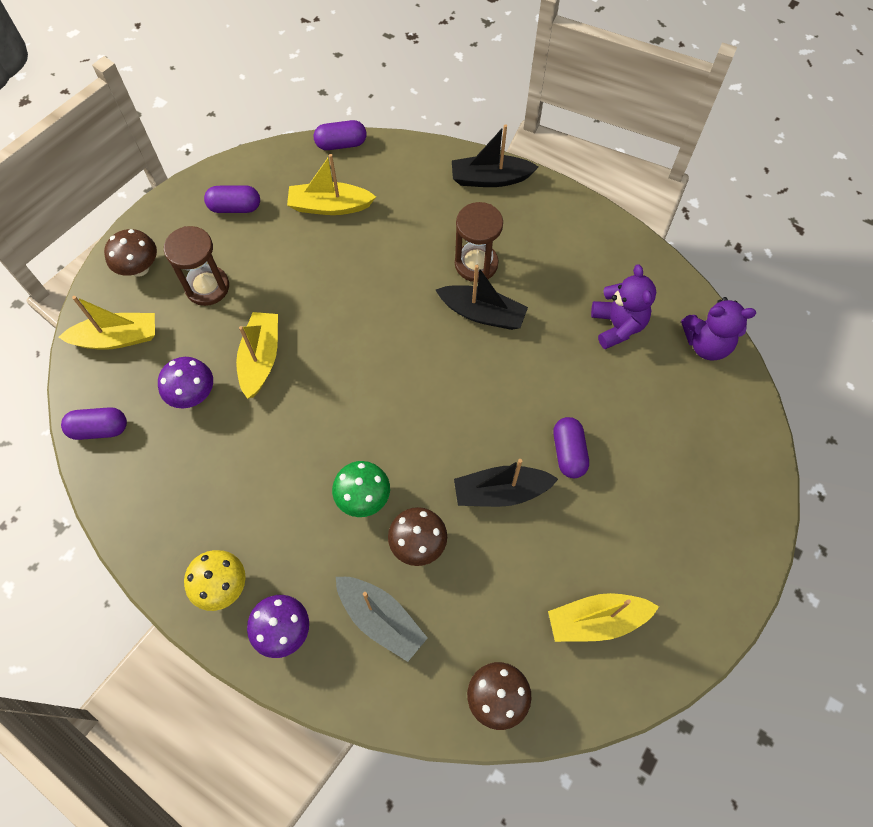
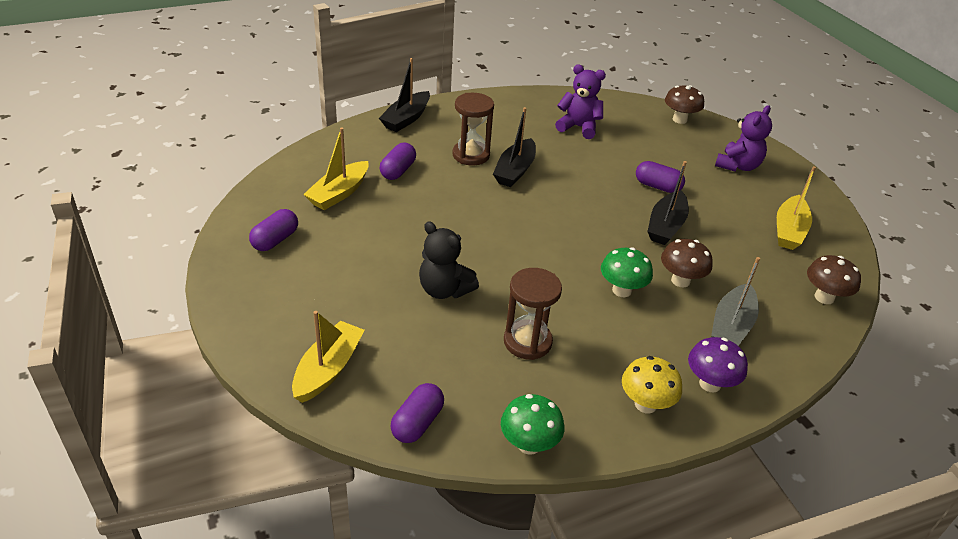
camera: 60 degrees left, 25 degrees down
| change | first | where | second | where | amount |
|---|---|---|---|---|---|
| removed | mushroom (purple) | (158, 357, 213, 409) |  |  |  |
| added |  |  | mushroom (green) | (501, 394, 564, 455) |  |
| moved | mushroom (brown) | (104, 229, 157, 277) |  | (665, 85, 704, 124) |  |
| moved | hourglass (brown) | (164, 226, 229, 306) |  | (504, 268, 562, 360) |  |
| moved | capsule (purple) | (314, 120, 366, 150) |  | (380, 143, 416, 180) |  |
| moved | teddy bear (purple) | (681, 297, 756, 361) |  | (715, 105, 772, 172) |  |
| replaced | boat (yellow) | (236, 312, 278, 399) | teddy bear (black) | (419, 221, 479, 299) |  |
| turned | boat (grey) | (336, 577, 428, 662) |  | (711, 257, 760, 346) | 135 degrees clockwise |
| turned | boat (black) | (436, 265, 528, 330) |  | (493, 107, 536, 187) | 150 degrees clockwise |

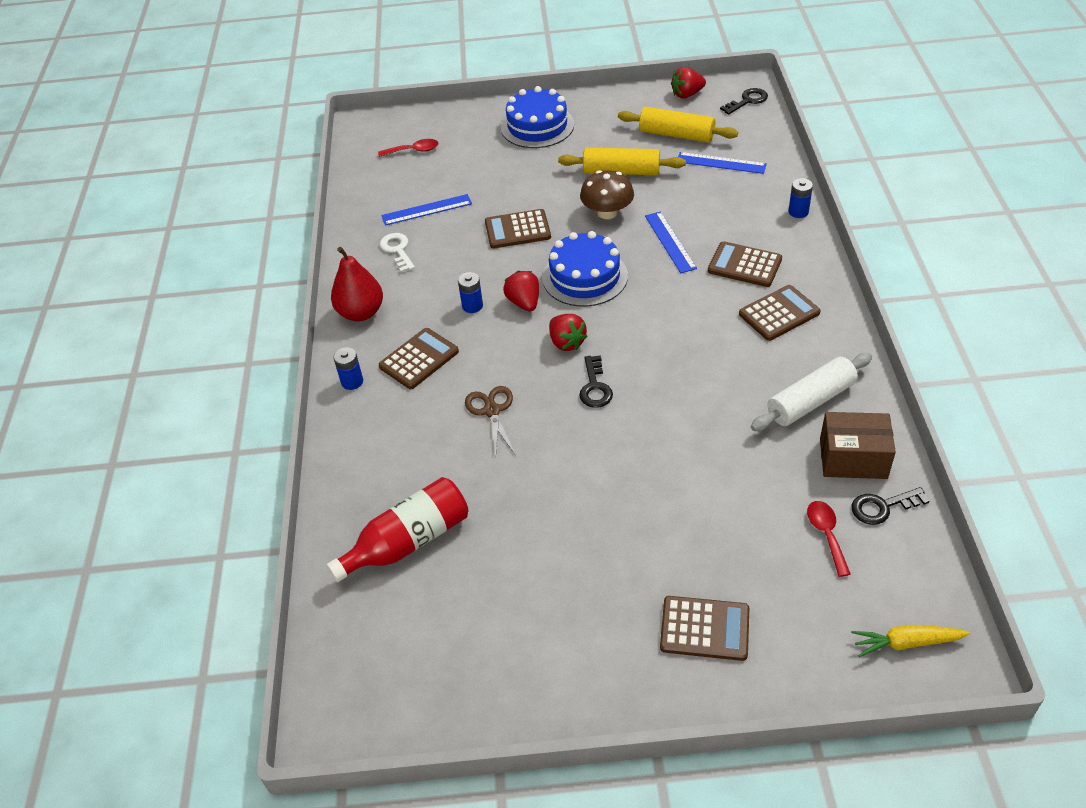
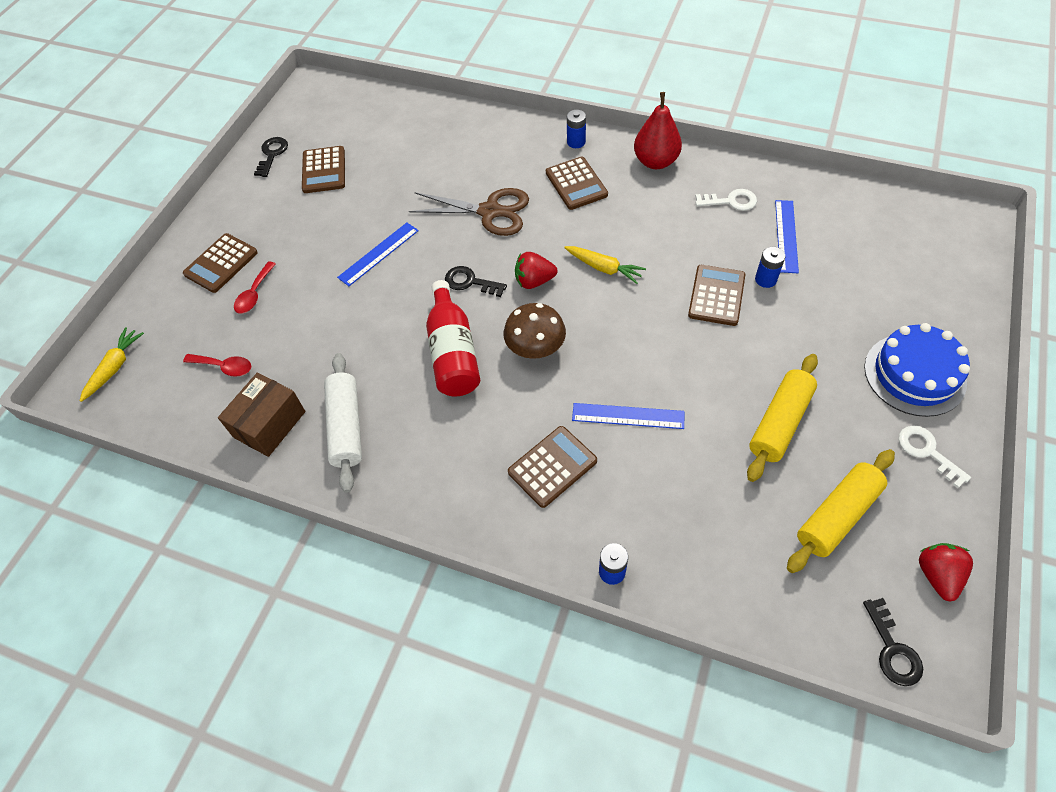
camera: 115 degrees right, 10 degrees up
| change | first | where | second | where | amount |
|---|---|---|---|---|---|
| removed | cake (blue) | (542, 231, 628, 307) |  |  |  |
| added |  |  | key (white) | (898, 425, 971, 488) |  |
| moved | bottle (red) | (327, 477, 468, 582) |  | (426, 280, 480, 397) |  |
| moved | spoon (red) | (378, 139, 438, 157) |  | (234, 261, 276, 313) |  |
| moved | battery (blue) | (458, 272, 483, 313) |  | (755, 247, 785, 288) |  |
| moved | mushroom (brown) | (580, 170, 634, 219) |  | (504, 303, 566, 359) |  |
| moved | ruler (blue) | (678, 152, 767, 174) |  | (337, 223, 419, 286) |  |
| moved | calculator (brown) | (739, 285, 821, 341) |  | (302, 146, 345, 193) |  |
| moved | key (black) | (852, 487, 929, 525) |  | (254, 137, 288, 177) |  |
| replaced | strawberry (red) | (503, 271, 539, 312) | carrot (yellow) | (564, 246, 646, 284) |  |
| resized | scissors (brown) | (465, 386, 515, 458) |  | (409, 188, 529, 236) | x1.51 |

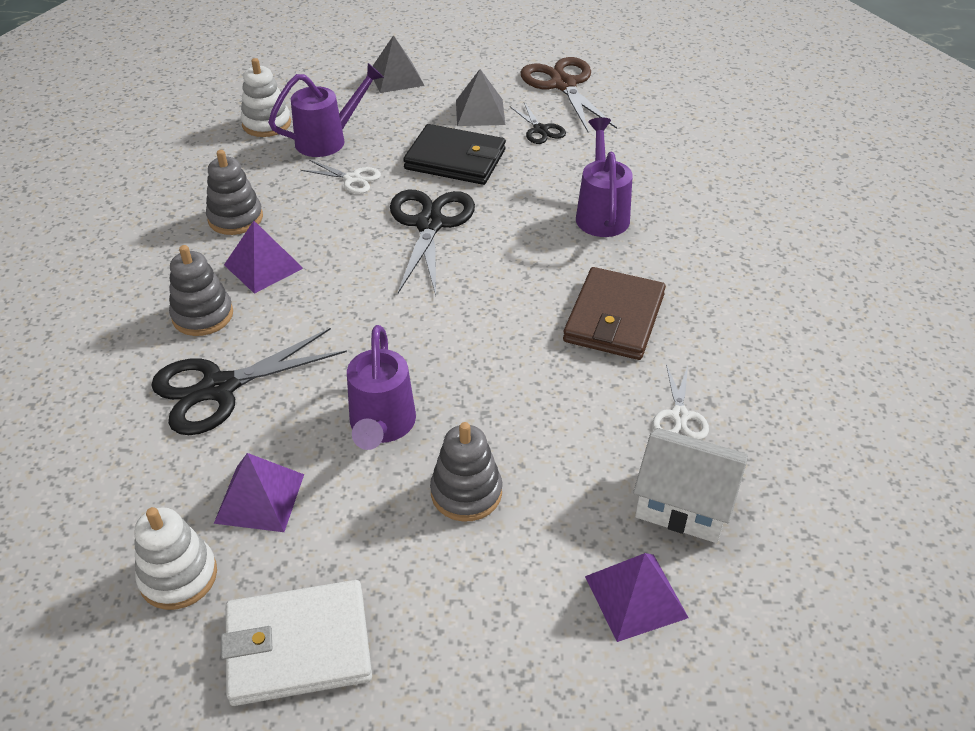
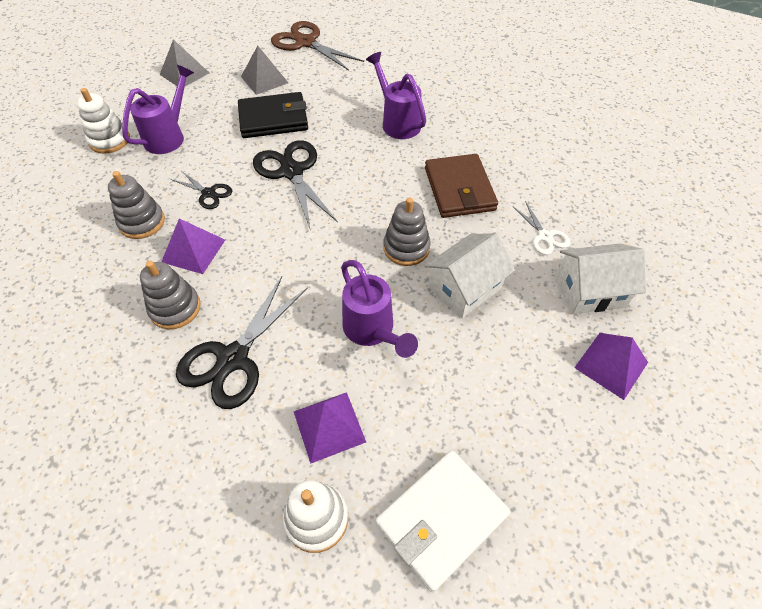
camera: 30 degrees left, 10 degrees up
| change | first | where | second | where | amount |
|---|---|---|---|---|---|
| removed | scissors (white) | (301, 160, 381, 194) |  |  |  |
| added |  |  | house (white) | (424, 233, 515, 318) |  |
| moved | stacking toy (grey) | (430, 422, 502, 521) |  | (383, 197, 431, 266) |  |
| moved | scissors (black) | (509, 102, 566, 144) |  | (171, 172, 232, 209) |  |

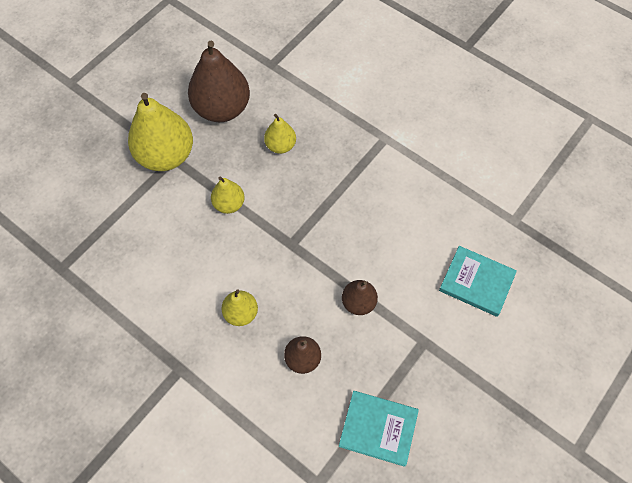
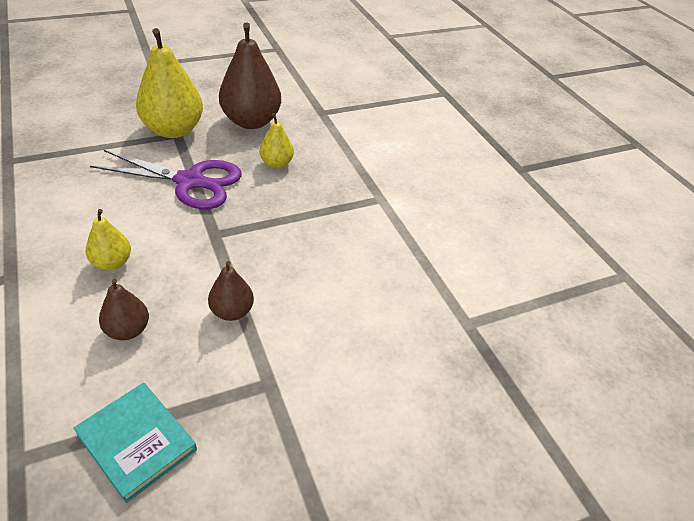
camera: 25 degrees right, 20 degrees down
| change | first | where | second | where | amount |
|---|---|---|---|---|---|
| removed | book (turquoise) | (439, 246, 517, 317) |  |  |  |
| replaced | pear (yellow) | (211, 177, 245, 214) | scissors (purple) | (90, 150, 242, 209) |  |

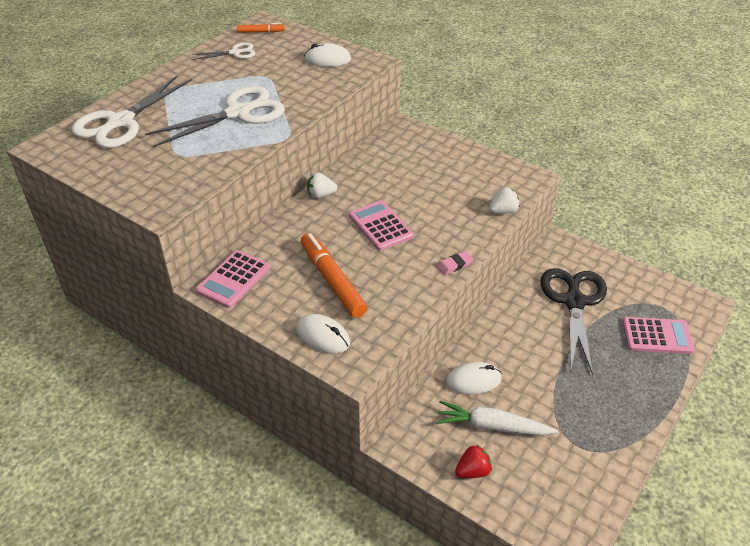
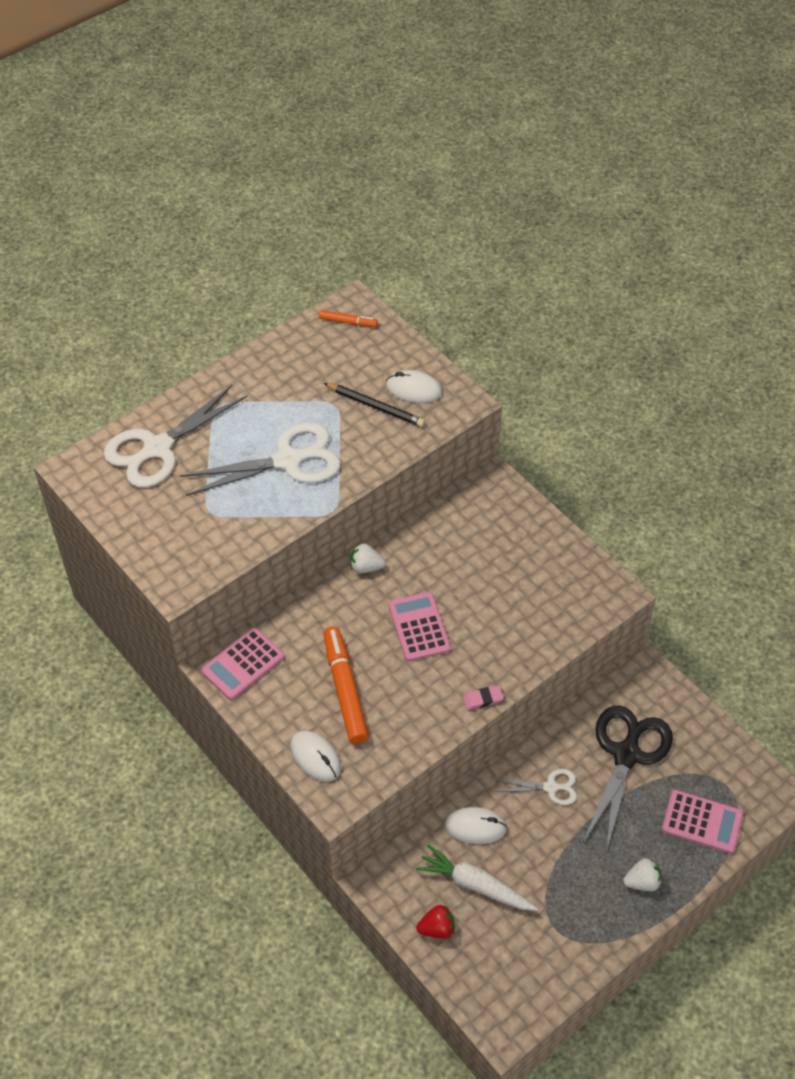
camera: 15 degrees right, 10 degrees up
| change | first | where | second | where | amount |
|---|---|---|---|---|---|
| added |  |  | pencil (black) | (324, 383, 425, 427) |  |
| moved | scissors (white) | (192, 42, 255, 60) |  | (495, 769, 577, 805) |  |
| moved | strawberry (white) | (489, 187, 520, 214) |  | (623, 858, 661, 891) |  |

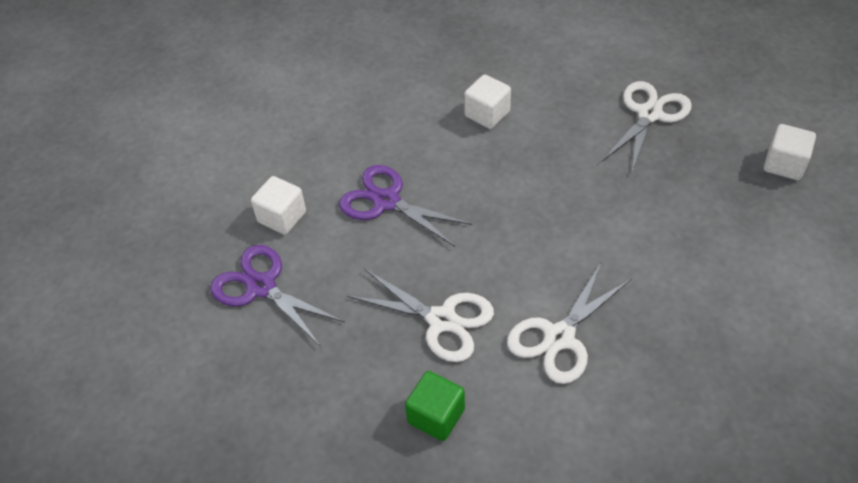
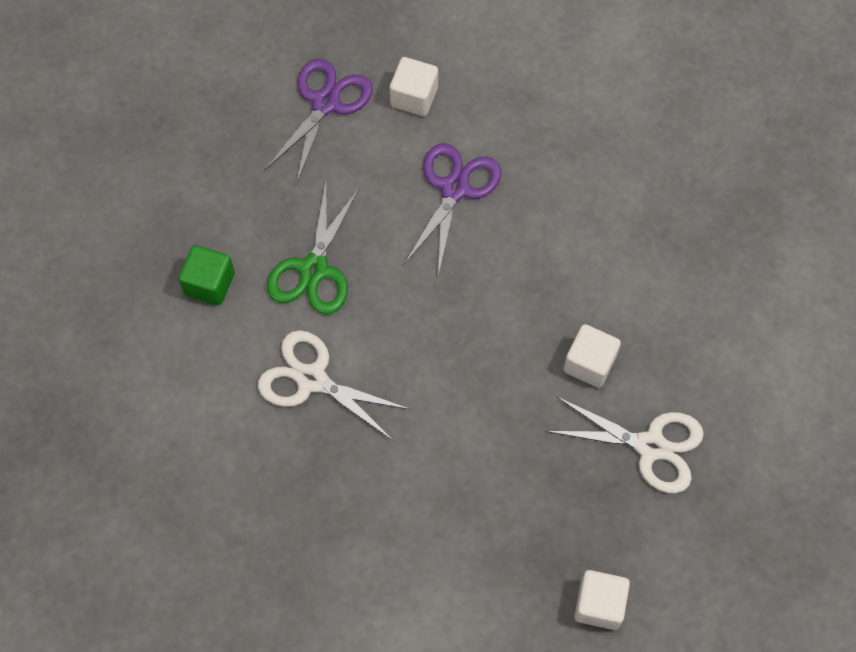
camera: 75 degrees right, 15 degrees up
| change | first | where | second | where | amount |
|---|---|---|---|---|---|
| moved | cube (white) | (464, 74, 511, 129) |  | (564, 324, 621, 388) |  |
| recoloured | scissors (white) | (347, 269, 494, 362) | scissors (green) | (267, 182, 360, 314) |  |

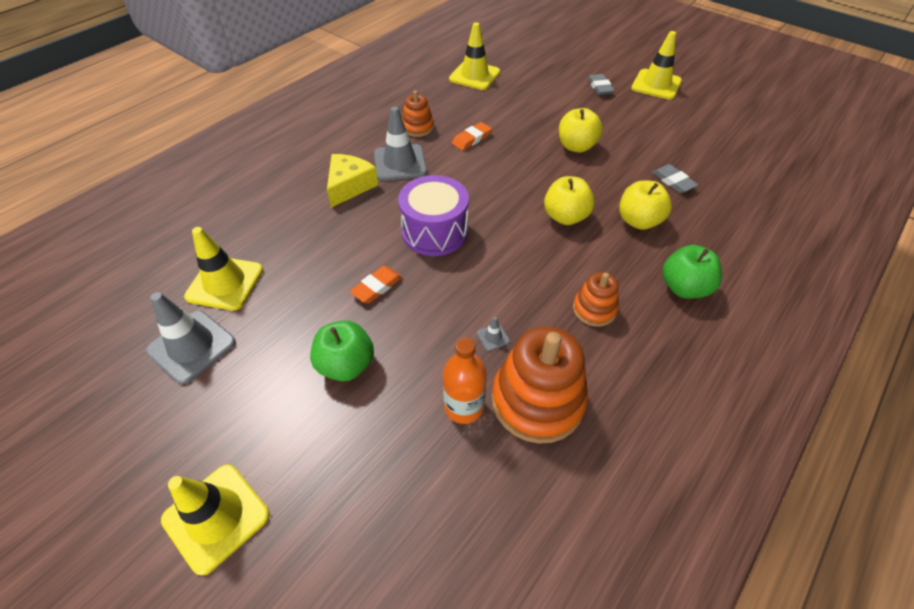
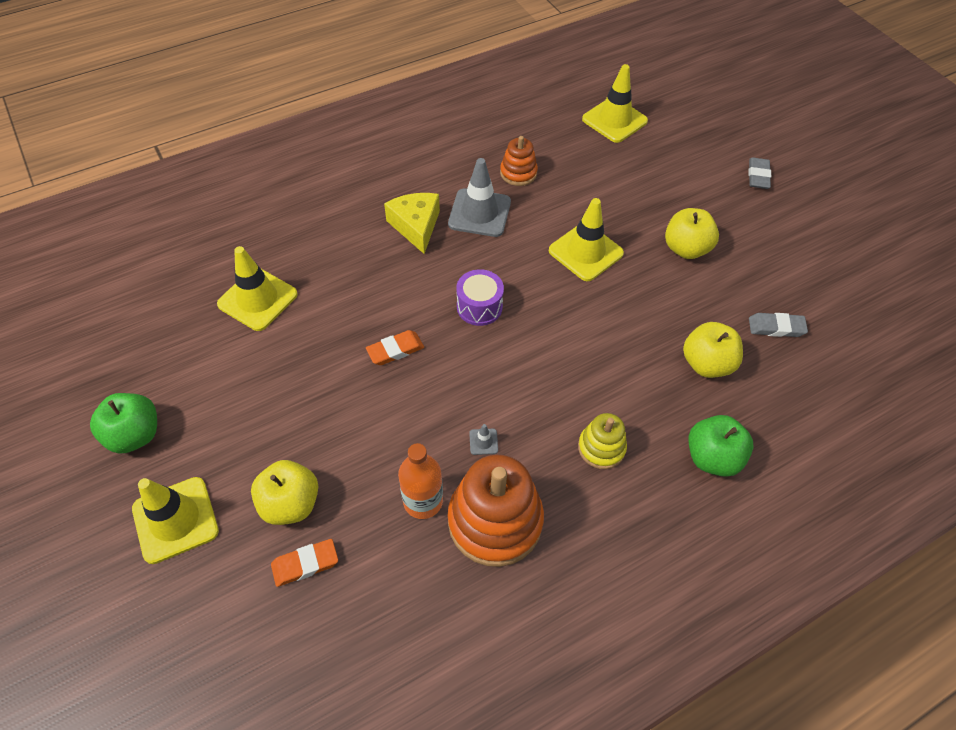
camera: 20 degrees right, 5 degrees up
| change | first | where | second | where | amount |
|---|---|---|---|---|---|
| removed | traffic cone (grey) | (146, 292, 236, 384) |  |  |  |
| moved | apple (green) | (310, 320, 374, 381) |  | (90, 393, 157, 454) |  |
| moved | eraser (orange) | (452, 122, 492, 151) |  | (271, 539, 338, 587) |  |
| moved | apple (yellow) | (544, 176, 595, 225) |  | (251, 460, 318, 525) |  |
| moved | traffic cone (yellow) | (631, 31, 682, 100) |  | (549, 198, 624, 281) |  |
| recoloured | stacking toy (orange) | (573, 272, 619, 327) | stacking toy (yellow) | (578, 413, 627, 469) |  |
| turned | cheese (yellow) | (327, 154, 378, 208) |  | (384, 193, 440, 254) | 60 degrees counterclockwise |
| turned | eraser (grey) | (652, 164, 698, 193) |  | (749, 313, 808, 337) | 75 degrees counterclockwise |
| resized | drum (purple) | (398, 175, 469, 256) |  | (456, 269, 504, 326) | x0.64 |

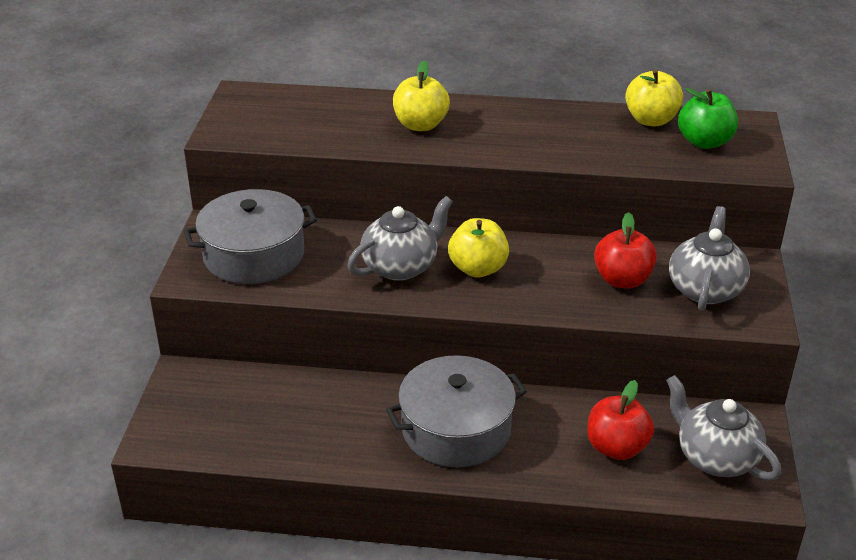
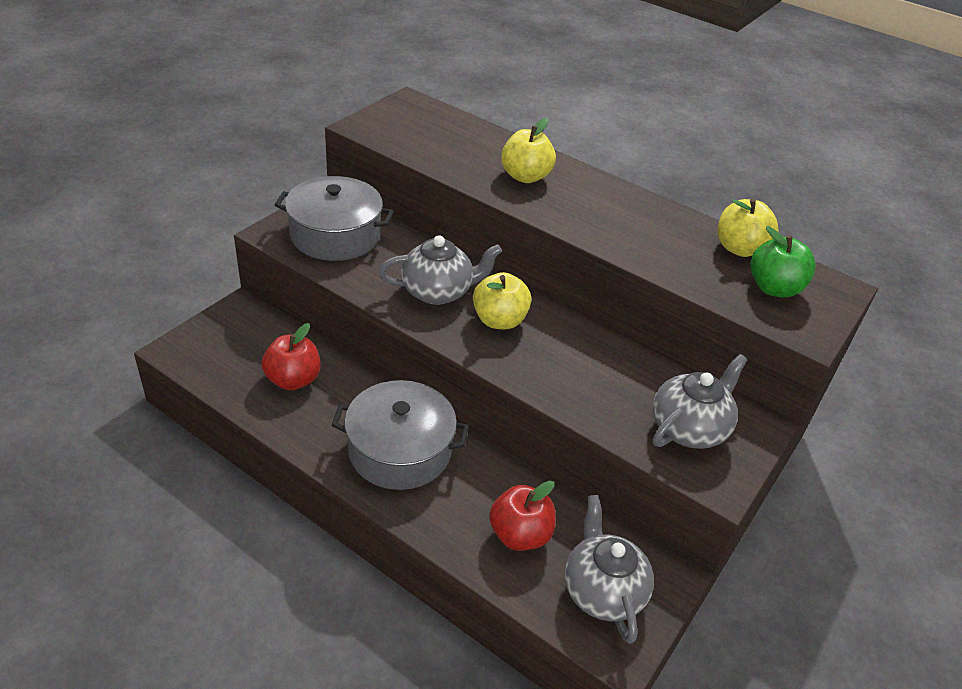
camera: 25 degrees right, 5 degrees up
| change | first | where | second | where | amount |
|---|---|---|---|---|---|
| moved | apple (red) | (594, 212, 657, 289) |  | (262, 323, 321, 390) |  |

